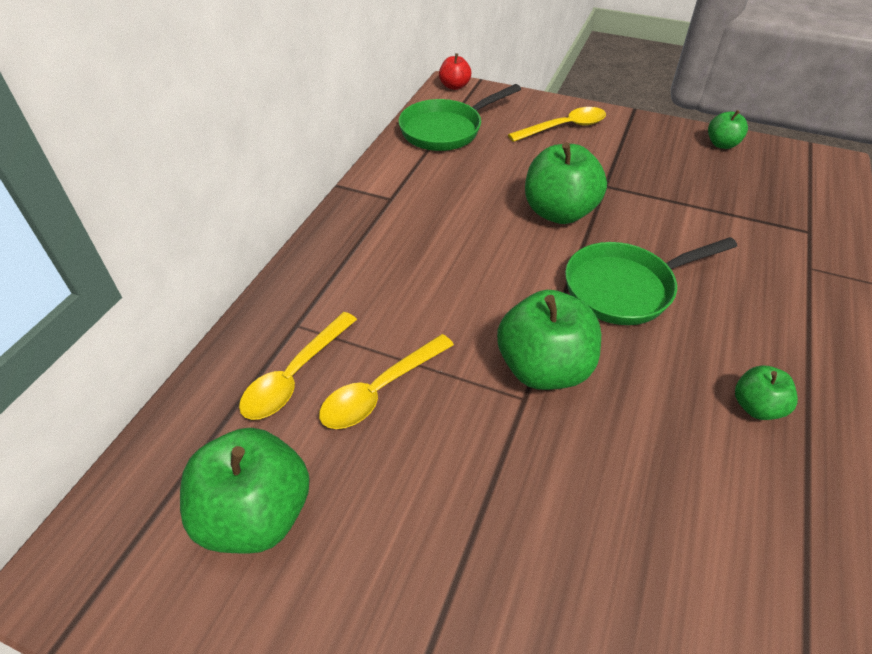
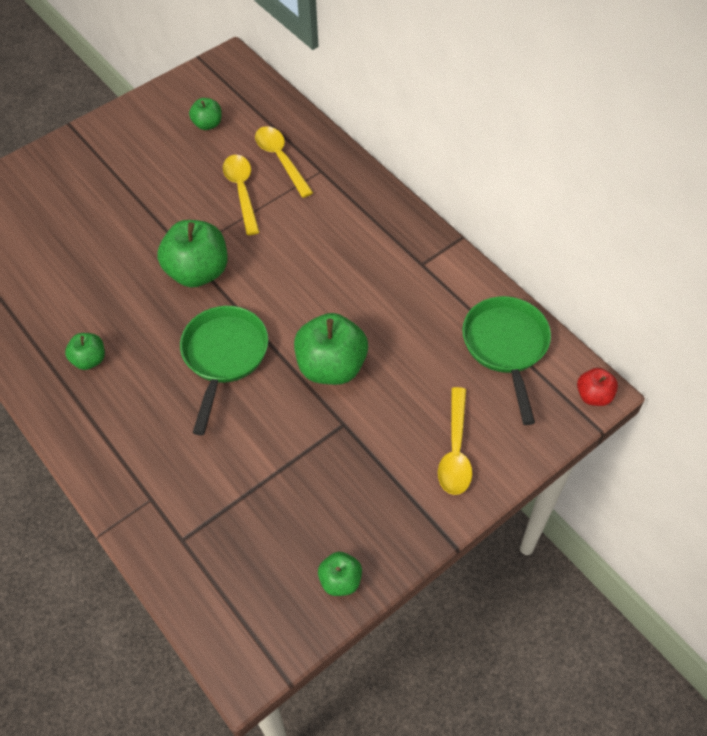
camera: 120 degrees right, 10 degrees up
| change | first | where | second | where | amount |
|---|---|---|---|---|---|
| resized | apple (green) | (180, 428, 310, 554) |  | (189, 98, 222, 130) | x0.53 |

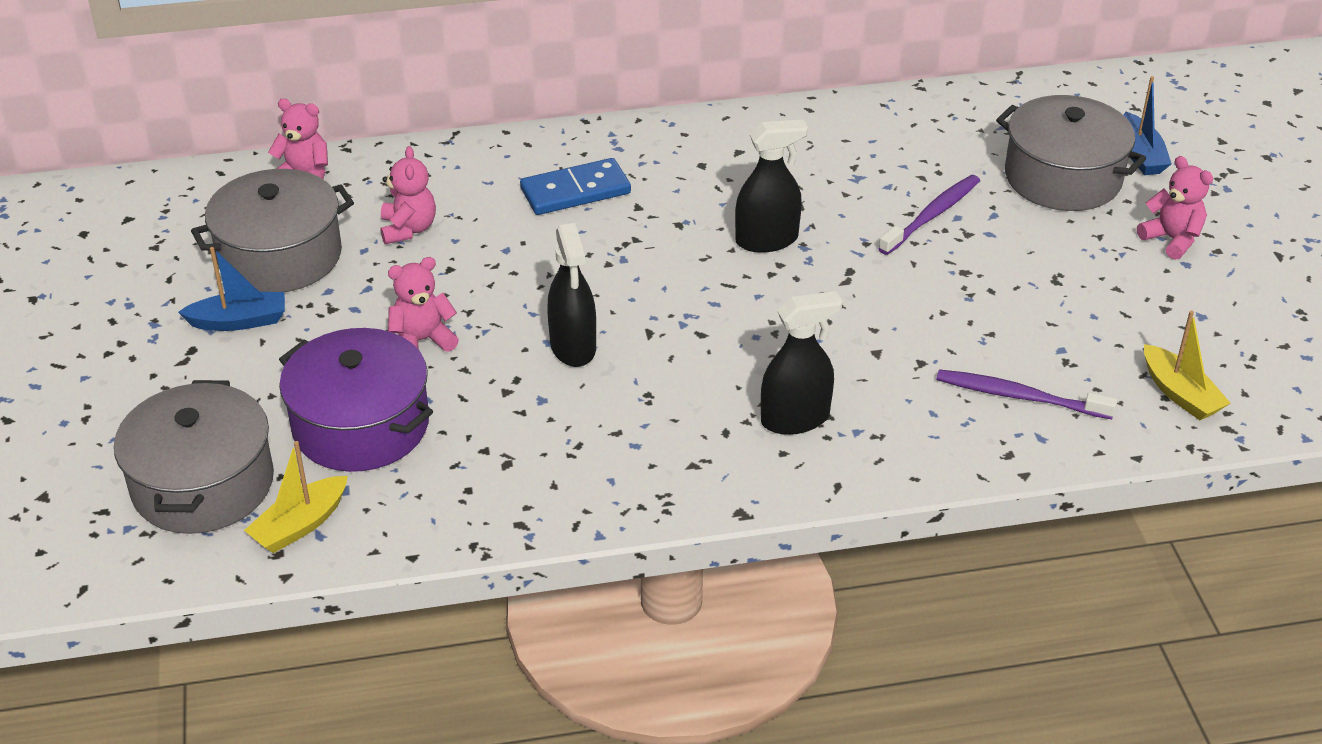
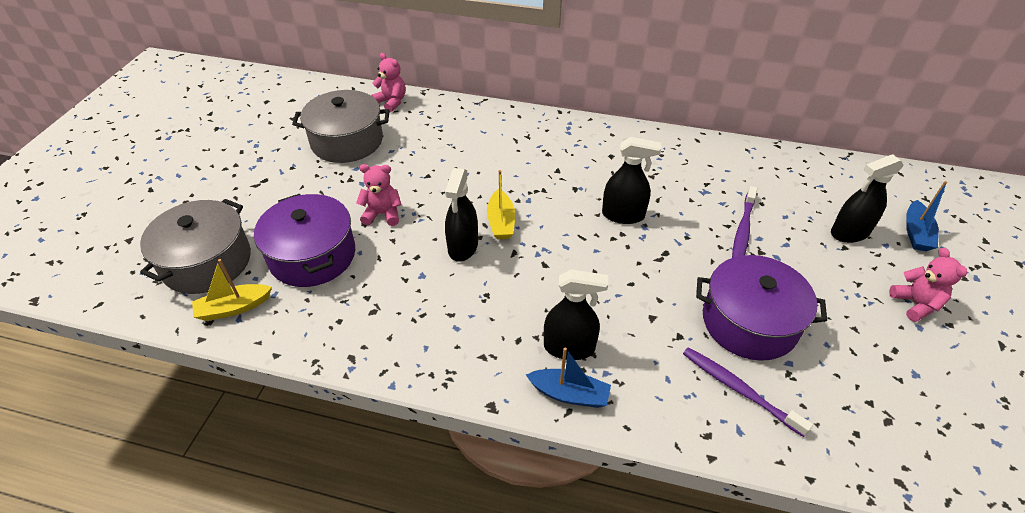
camera: 25 degrees right, 5 degrees up
| change | first | where | second | where | amount |
|---|---|---|---|---|---|
| removed | teddy bear (pink) | (381, 146, 436, 244) |  |  |  |
| removed | domino (blue) | (520, 158, 631, 215) |  |  |  |
| added |  |  | pot (purple) | (696, 255, 827, 361) |  |
| moved | boat (blue) | (178, 247, 285, 331) |  | (526, 347, 611, 408) |  |
| moved | boat (yellow) | (1144, 311, 1230, 420) |  | (487, 170, 515, 240) |  |
| replaced | pot (grey) | (996, 95, 1146, 211) | spray bottle (black) | (831, 154, 904, 243) |  |
| turned | toothbrush (purple) | (878, 175, 980, 255) |  | (732, 186, 757, 258) | 135 degrees clockwise |

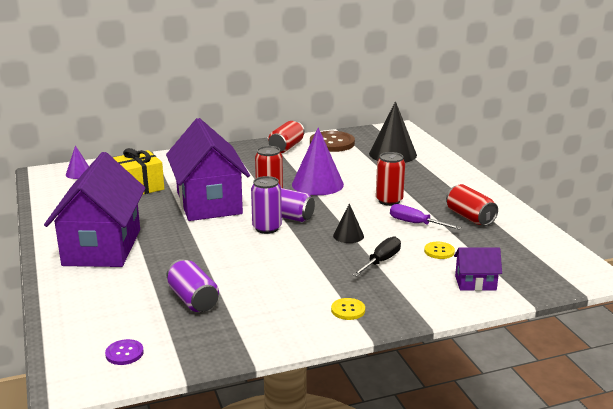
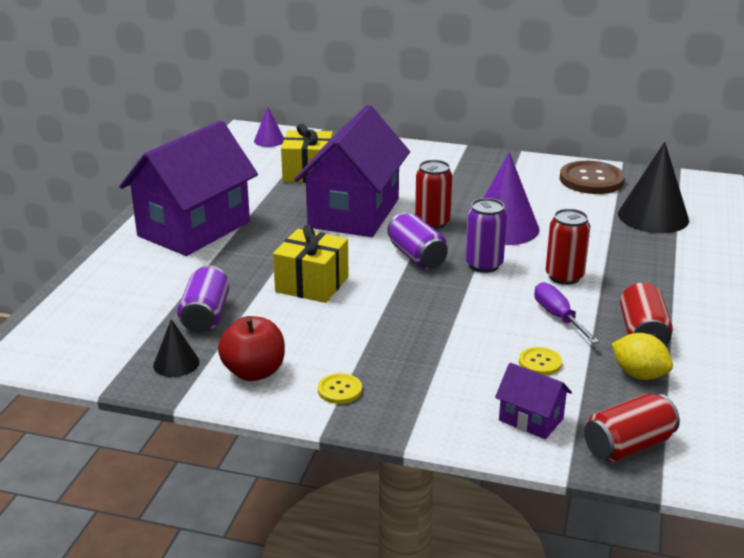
camera: 35 degrees right, 5 degrees up
| change | first | where | second | where | amount |
|---|---|---|---|---|---|
| removed | button (purple) | (105, 339, 144, 365) |  |  |  |
| removed | screwdriver (black) | (352, 236, 401, 277) |  |  |  |
| added |  |  | apple (red) | (218, 316, 285, 381) |  |
| added |  |  | gift (yellow) | (273, 224, 349, 303) |  |
| added |  |  | lemon (yellow) | (612, 333, 673, 380) |  |
| moved | can (purple) | (251, 176, 282, 234) |  | (465, 198, 507, 273) |  |
| moved | can (red) | (268, 121, 305, 153) |  | (584, 394, 680, 462) |  |
| moved | cone (black) | (333, 203, 364, 243) |  | (153, 319, 199, 377) |  |

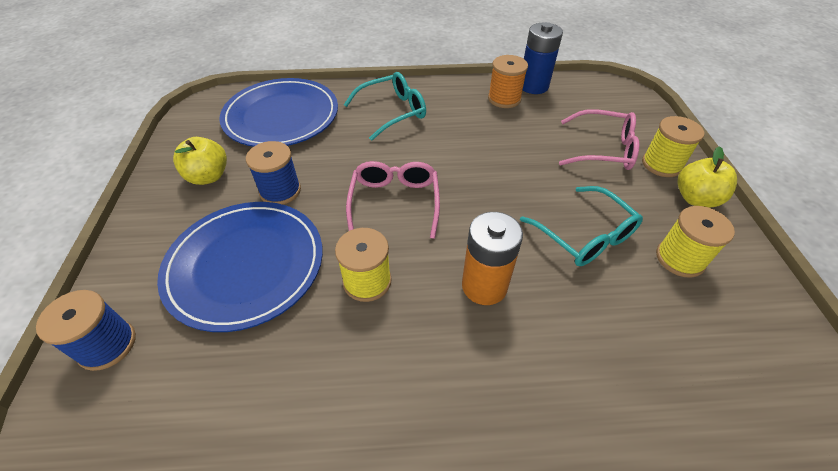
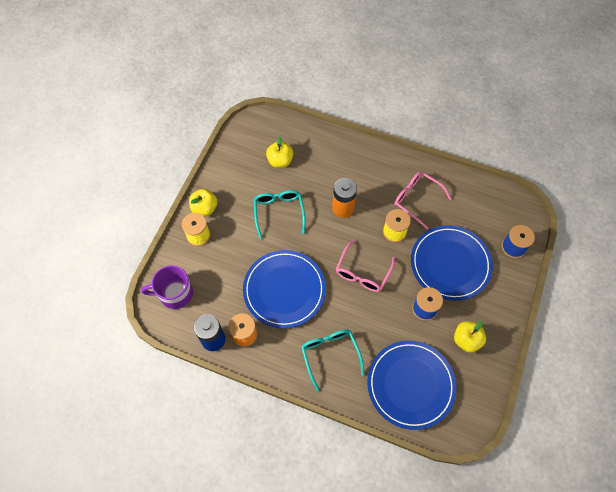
camera: 155 degrees left, 15 degrees up
| change | first | where | second | where | amount |
|---|---|---|---|---|---|
| removed | spool (yellow) | (656, 206, 735, 278) |  |  |  |
| added |  |  | mug (purple) | (141, 265, 193, 309) |  |
| added |  |  | plate (blue) | (243, 250, 326, 328) |  |
| added |  |  | apple (yellow) | (266, 136, 293, 168) |  |
| moved | glasses (pink) | (559, 109, 639, 170) |  | (394, 171, 452, 229) |  |
| turned | glasses (turquoise) | (344, 72, 426, 141) |  | (301, 329, 364, 391) | 75 degrees clockwise |

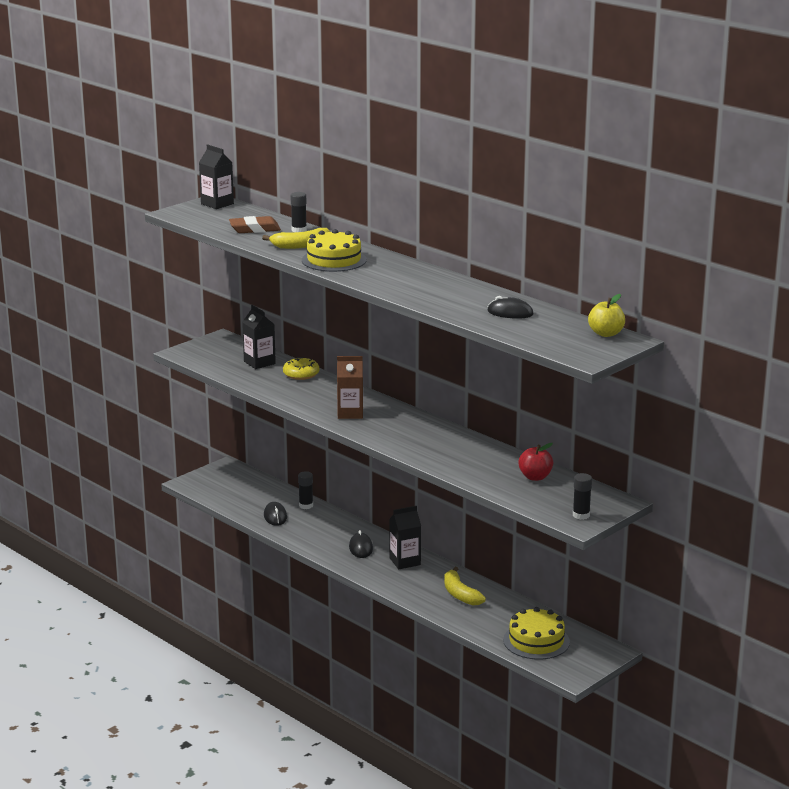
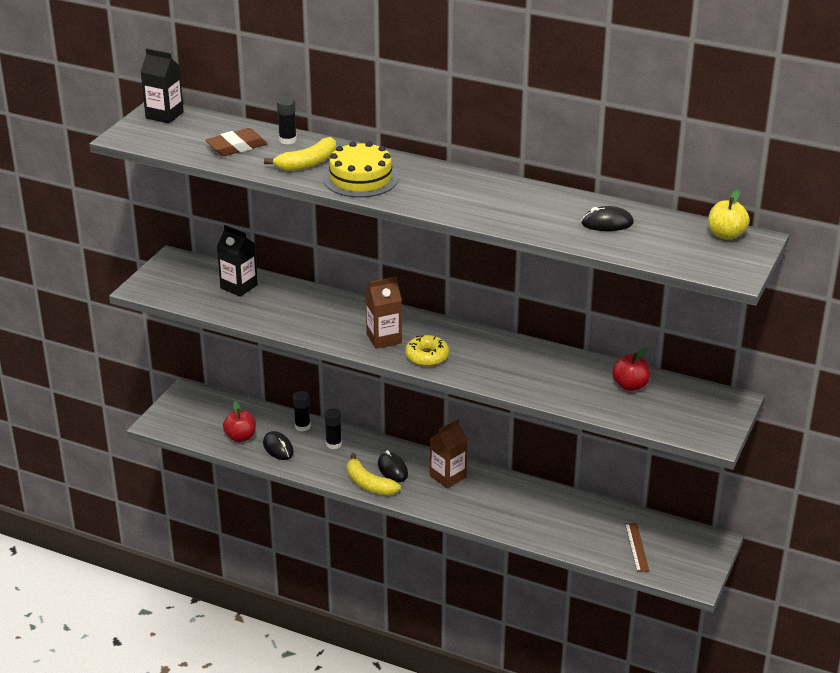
camera: 20 degrees left, 10 degrees up
| change | first | where | second | where | amount |
|---|---|---|---|---|---|
| added |  |  | apple (red) | (223, 401, 256, 442) |  |
| moved | donut (yellow) | (283, 357, 319, 380) |  | (405, 335, 449, 366) |  |
| moved | banana (yellow) | (444, 567, 486, 606) |  | (347, 453, 401, 495) |  |
| moved | glue stick (black) | (573, 473, 592, 520) |  | (324, 408, 342, 449) |  |
| replaced | cake (yellow) | (503, 607, 570, 660) | ruler (brown) | (625, 523, 649, 572) |  |
| recoloured | carton (black) | (389, 506, 421, 569) | carton (brown) | (430, 419, 468, 488) |  |

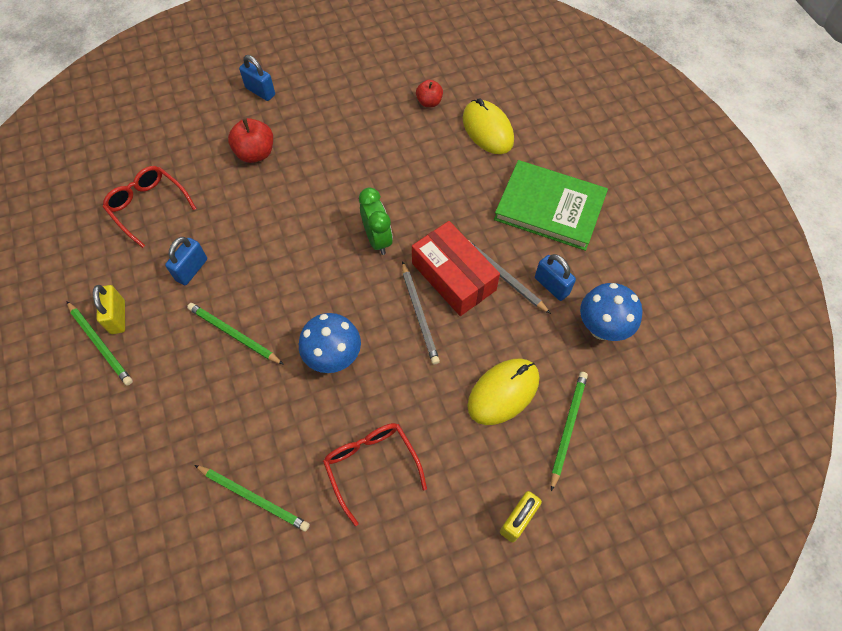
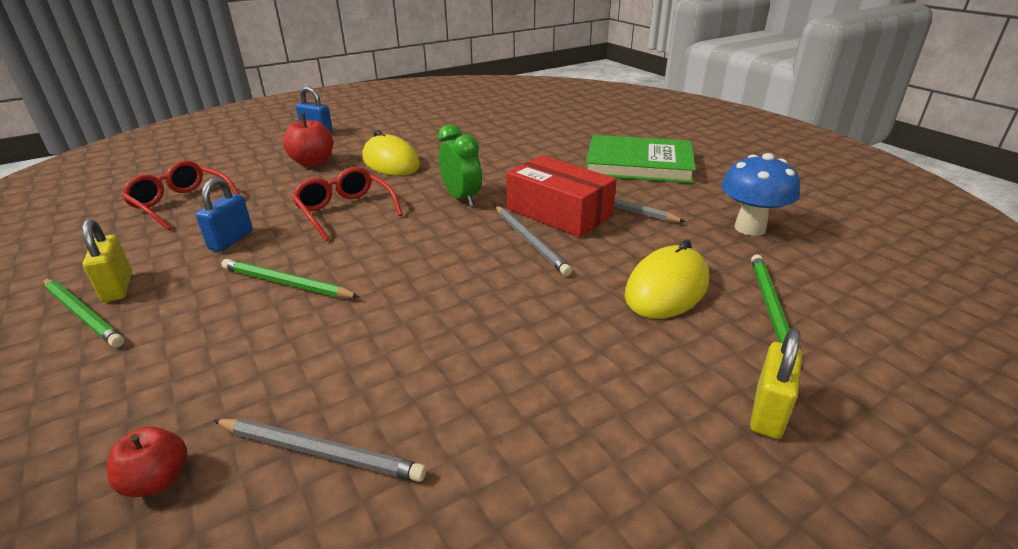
camera: 10 degrees left, 30 degrees down
| change | first | where | second | where | amount |
|---|---|---|---|---|---|
| removed | mushroom (blue) | (299, 313, 361, 373) |  |  |  |
| removed | padlock (blue) | (535, 254, 576, 301) |  |  |  |
| moved | glasses (red) | (323, 423, 427, 526) |  | (292, 167, 403, 241) |  |
| moved | apple (red) | (416, 80, 443, 107) |  | (107, 426, 187, 497) |  |
| moved | mouse (yellow) | (463, 98, 514, 154) |  | (363, 130, 420, 176) |  |
| recoloured | pencil (green) | (194, 465, 310, 532) | pencil (grey) | (213, 419, 426, 482) |  |

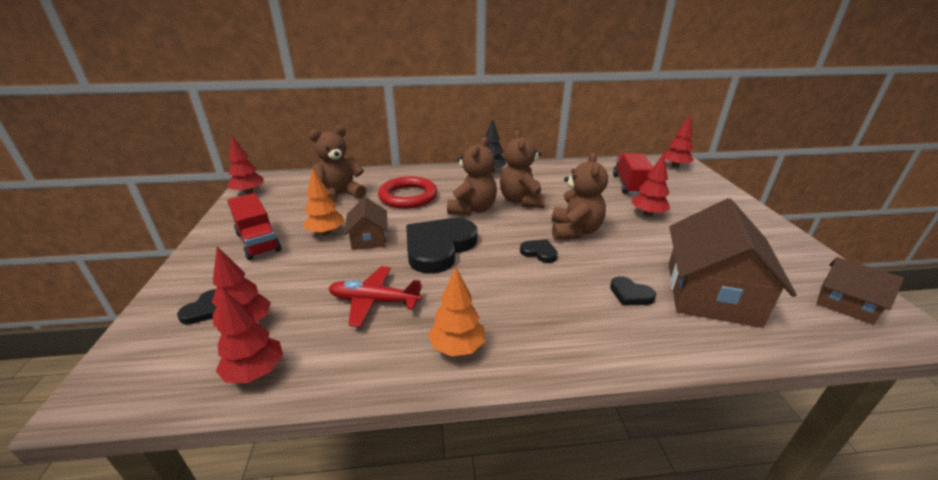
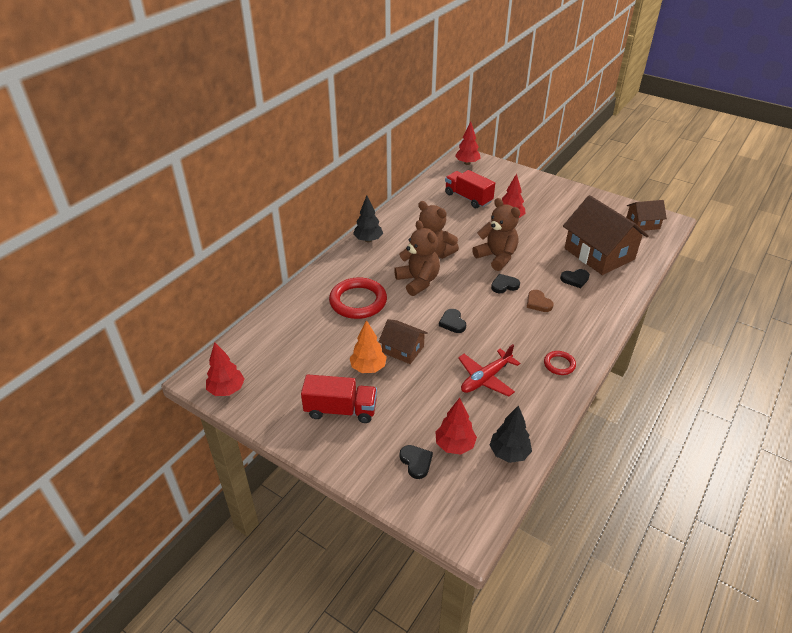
camera: 50 degrees left, 10 degrees up
| change | first | where | second | where | amount |
|---|---|---|---|---|---|
| removed | teddy bear (brown) | (309, 126, 366, 204) |  |  |  |
| added |  |  | heart (brown) | (527, 290, 554, 312) |  |
| replaced | tree (orange) | (428, 267, 485, 356) | ring (red) | (544, 351, 576, 375) |  |
| recoloured | tree (red) | (216, 289, 283, 383) | tree (black) | (490, 405, 532, 463) |  |
| resized | heart (black) | (406, 218, 478, 274) |  | (439, 309, 466, 333) | x0.44 |

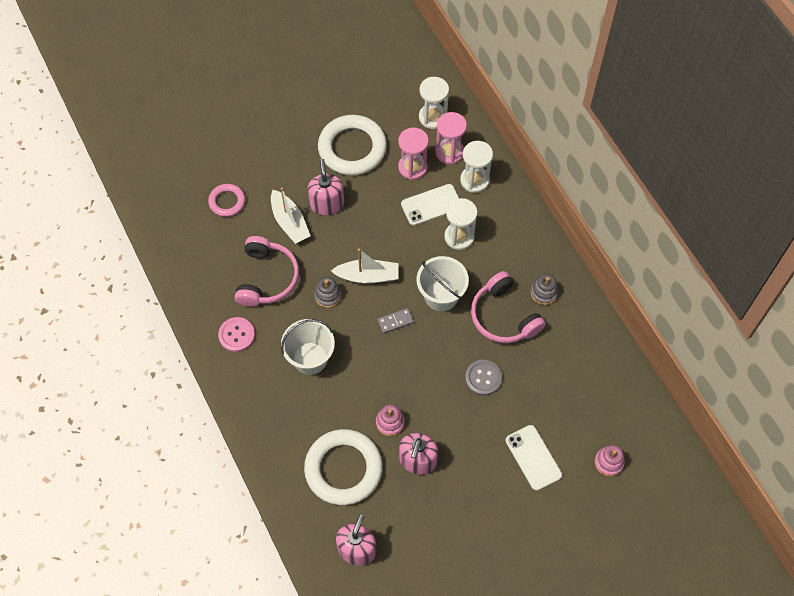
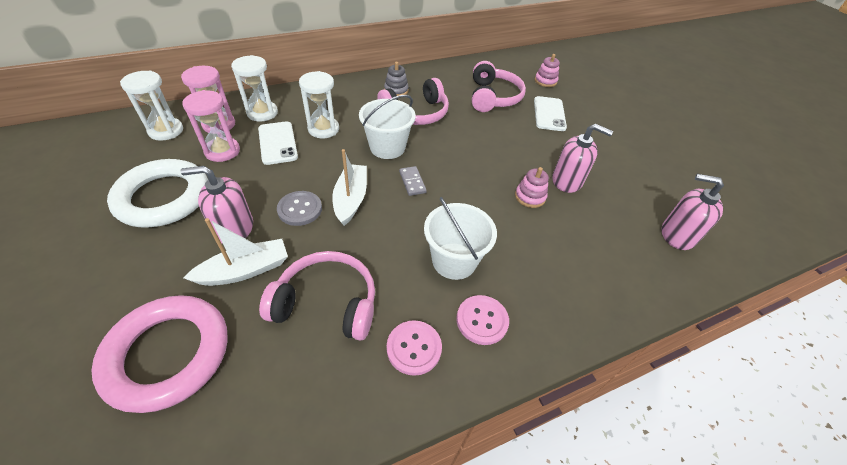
camera: 90 degrees left, 15 degrees down
| change | first | where | second | where | amount |
|---|---|---|---|---|---|
| removed | ring (white) | (304, 429, 383, 505) |  |  |  |
| removed | stacking toy (grey) | (314, 276, 342, 308) |  |  |  |
| added |  |  | button (pink) | (456, 295, 509, 345) |  |
| added |  |  | headphones (pink) | (472, 61, 526, 112) |  |
| moved | button (grey) | (465, 360, 502, 396) |  | (277, 191, 322, 226) |  |
| turned | phone (white) | (506, 425, 562, 491) |  | (534, 96, 567, 131) | 60 degrees counterclockwise |
| resized | ring (pink) | (208, 184, 245, 217) |  | (91, 295, 228, 413) | x1.90 |

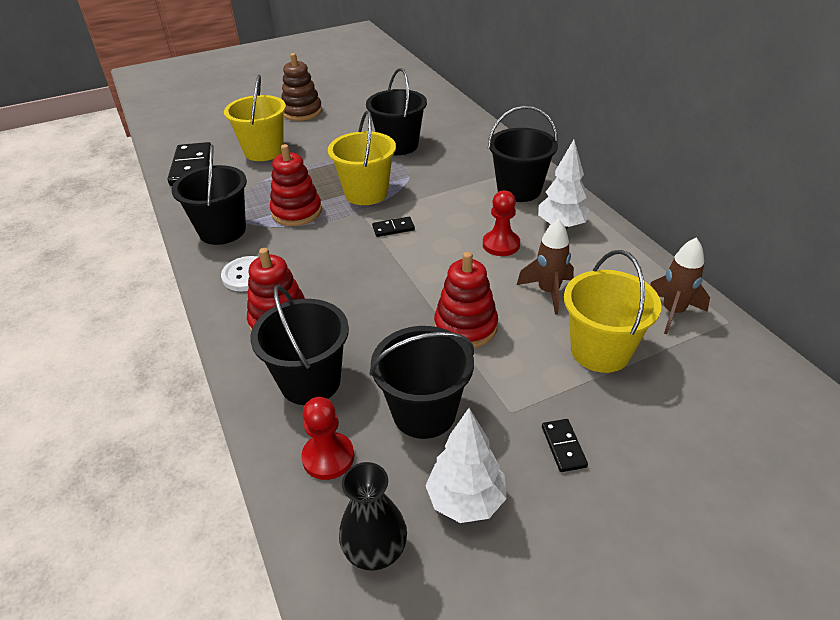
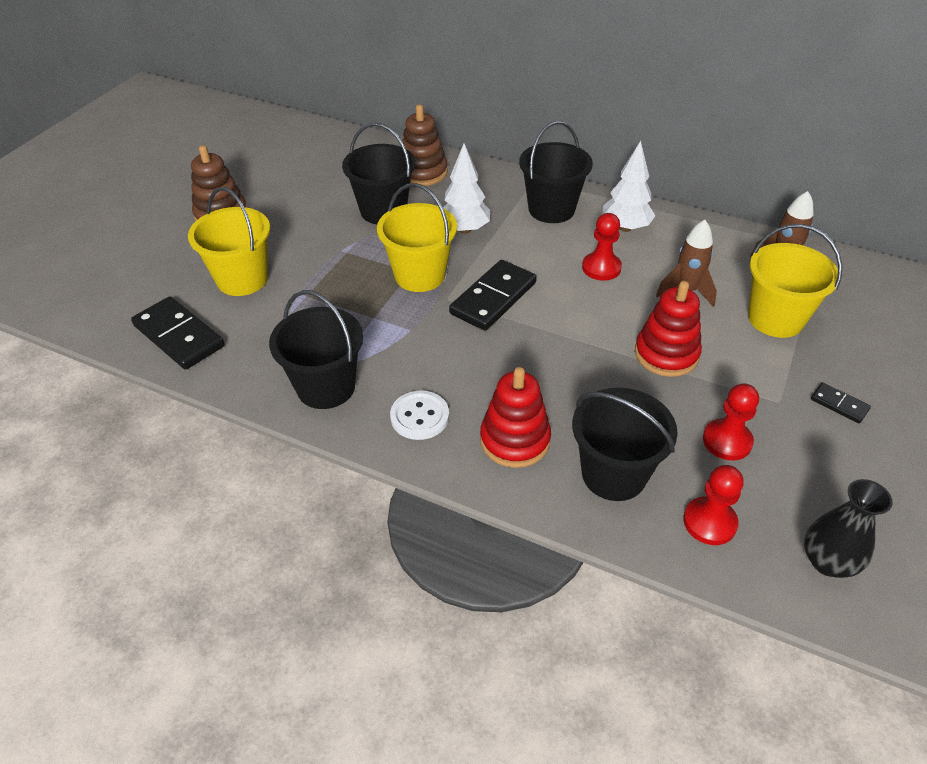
camera: 40 degrees left, 5 degrees up
| change | first | where | second | where | amount |
|---|---|---|---|---|---|
| removed | stacking toy (red) | (270, 144, 322, 226) |  |  |  |
| added |  |  | stacking toy (brown) | (402, 104, 448, 186) |  |
| moved | tree (white) | (425, 408, 507, 523) |  | (443, 144, 490, 234) |  |
| replaced | bucket (black) | (370, 326, 474, 439) | pawn (red) | (703, 383, 759, 461) |  |
| resized | domino (black) | (372, 217, 415, 237) |  | (449, 260, 537, 331) | x2.04 |

